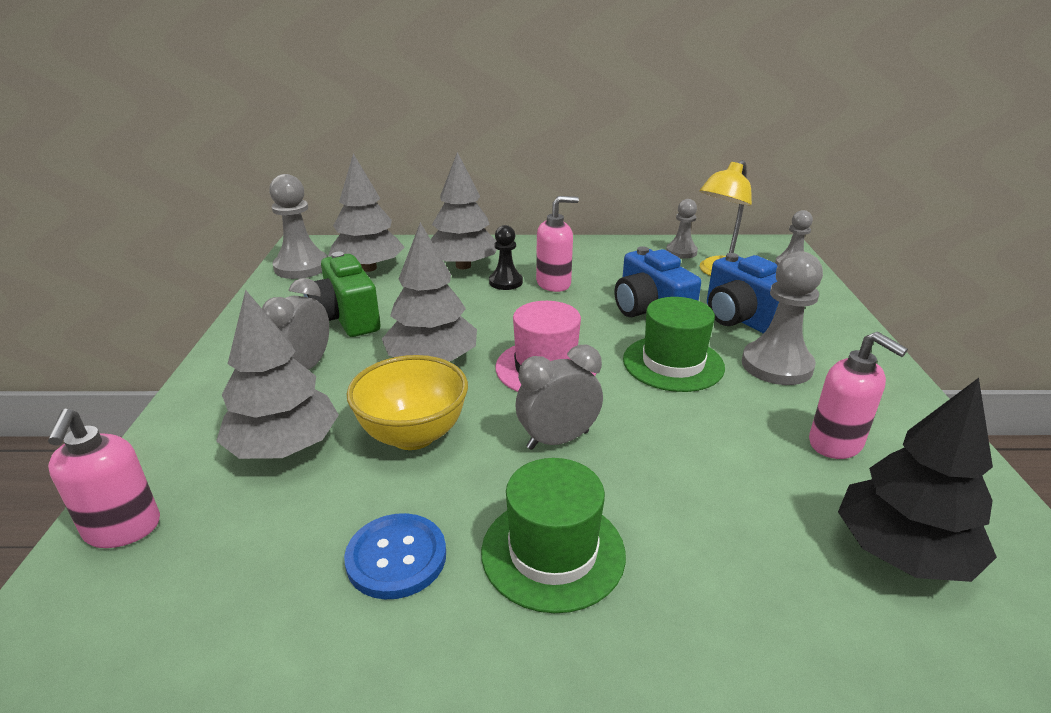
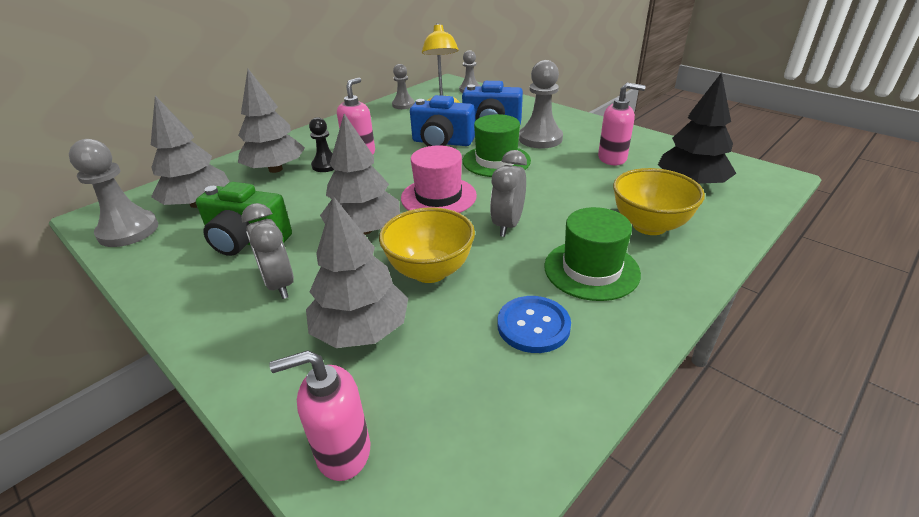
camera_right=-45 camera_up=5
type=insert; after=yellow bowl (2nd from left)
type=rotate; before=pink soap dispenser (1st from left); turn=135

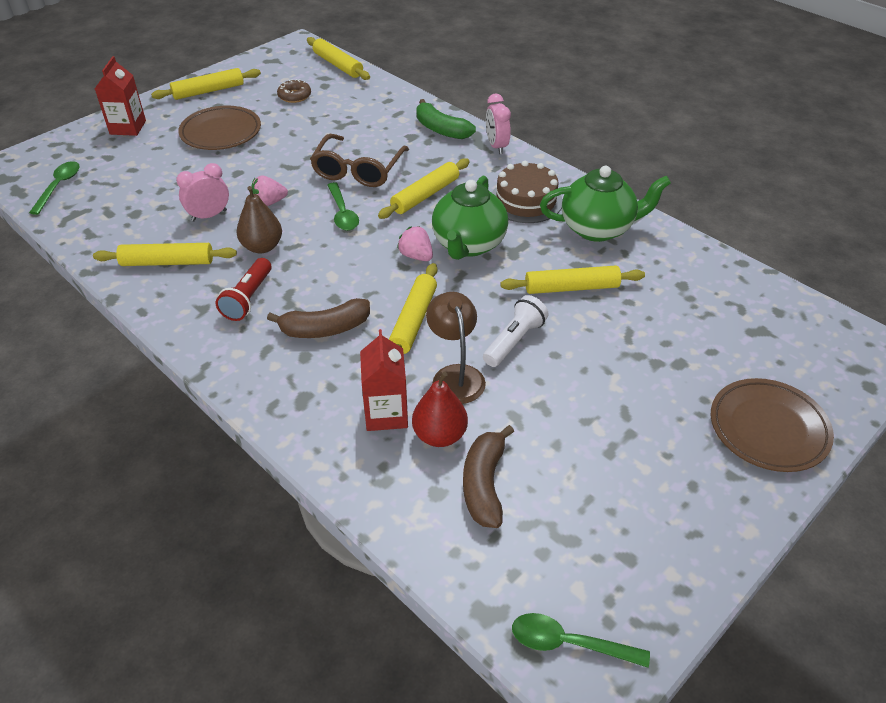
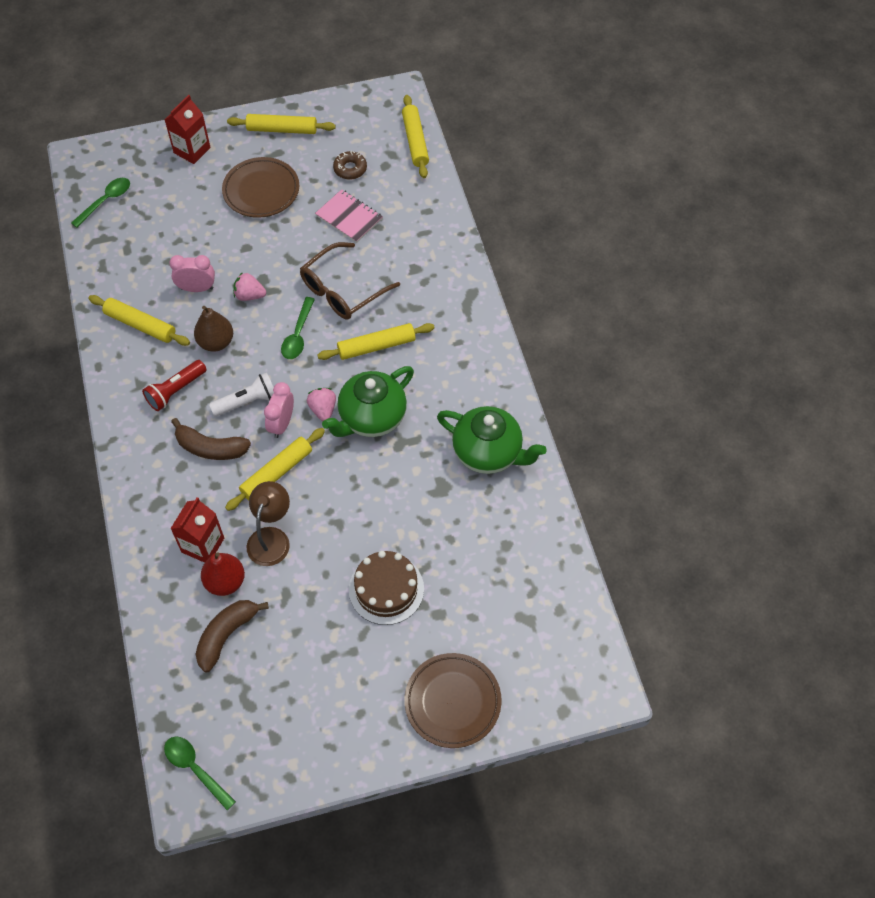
camera_right=30 camera_up=15
type=delete; before=green banana
type=delete; before=yellow rolling pin (6th from left)
type=insert; after=pink notebook
type=move; before=white flashlight
type=move; before=pink clock (2nd from left)
type=move; before=brown cake

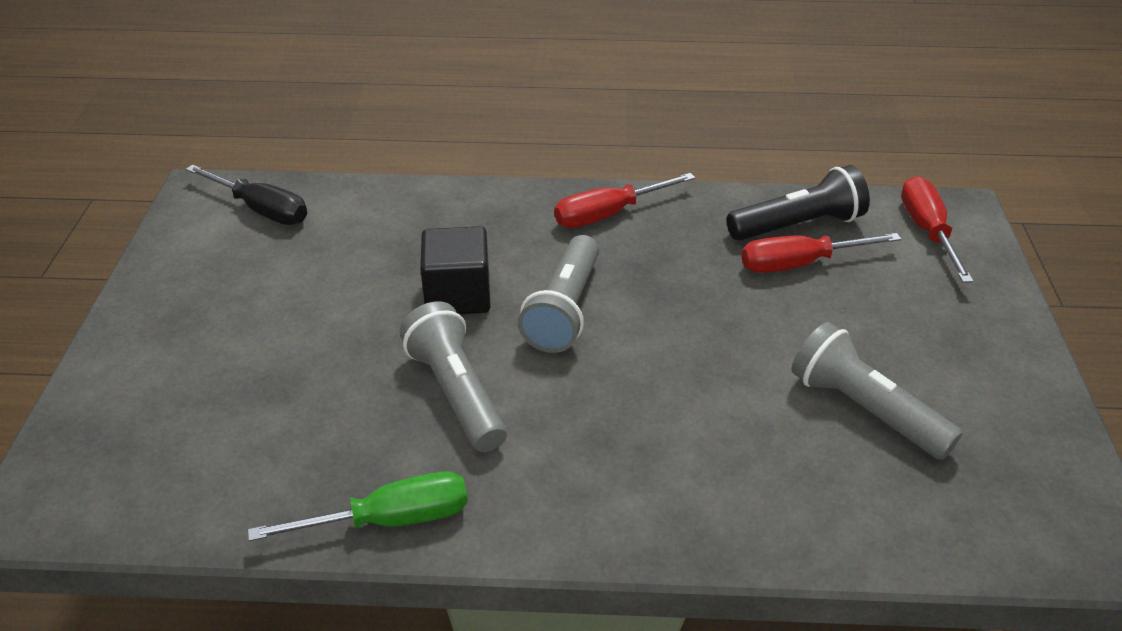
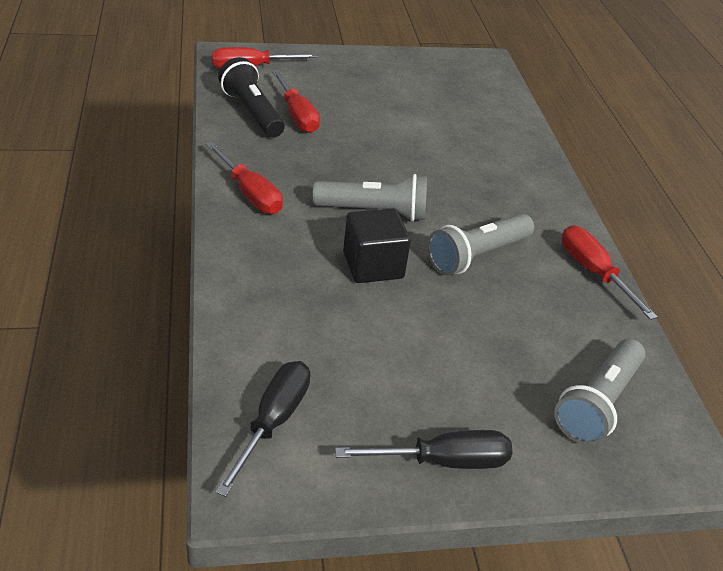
camera_right=-105 camera_up=0
type=insert; after=black screwdriver (2nd from left)
type=move; before=grey flashlight (3rd from left)
type=recolor; before=green screwdriver; after=red screwdriver (4th from left)

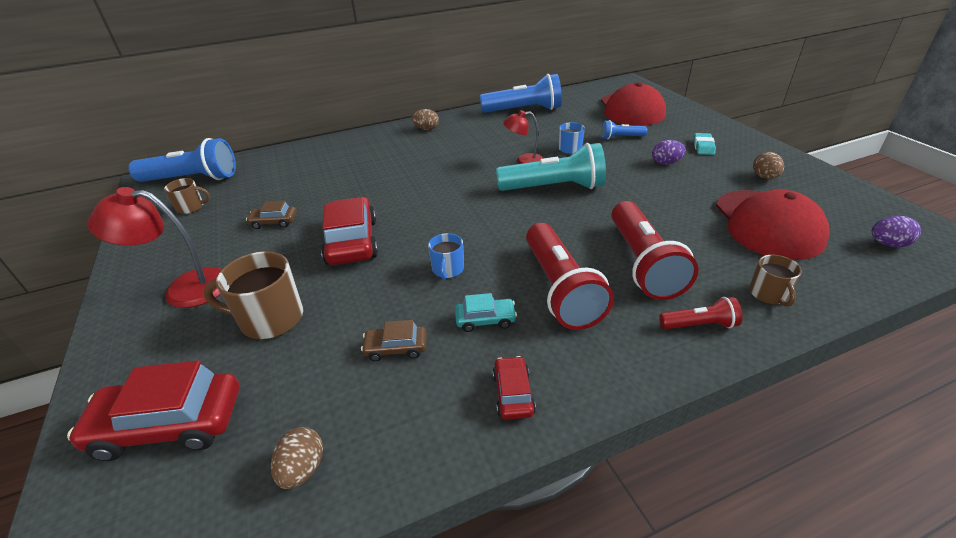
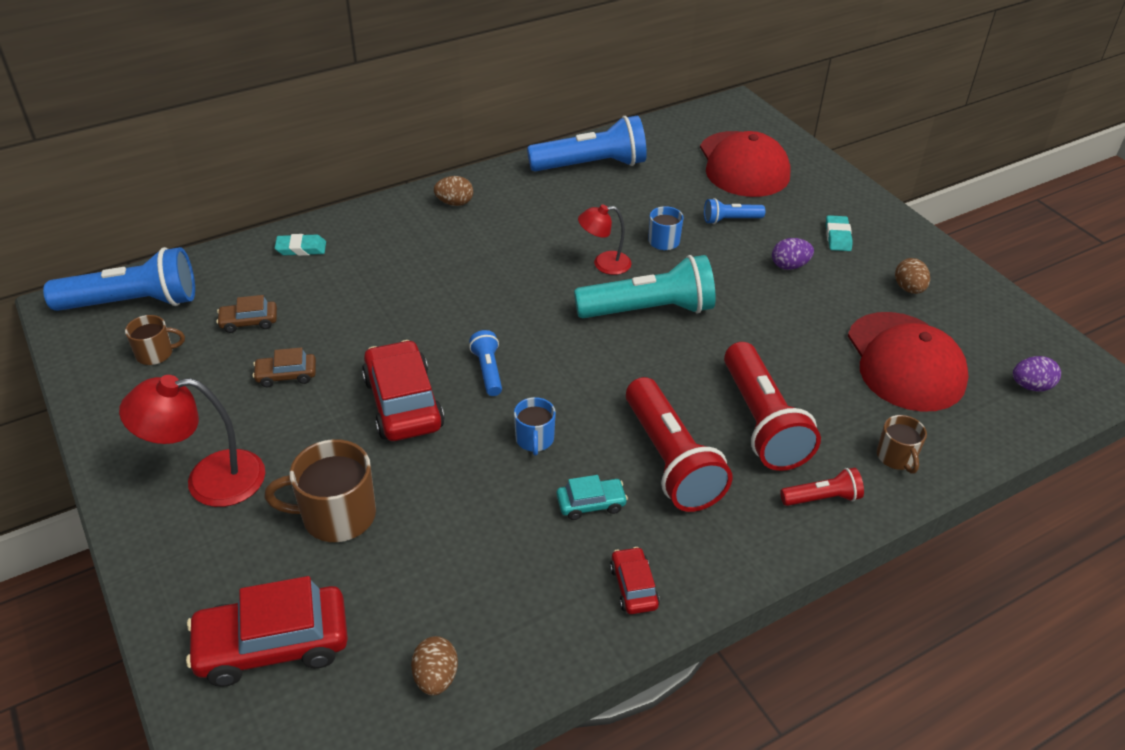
camera_right=-10 camera_up=5
type=insert; after=turquoise eraser (1st from left)
type=insert; after=blue flashlight (2nd from left)
type=move; before=brown car (2nd from left in the first image); after=brown car (1st from left)

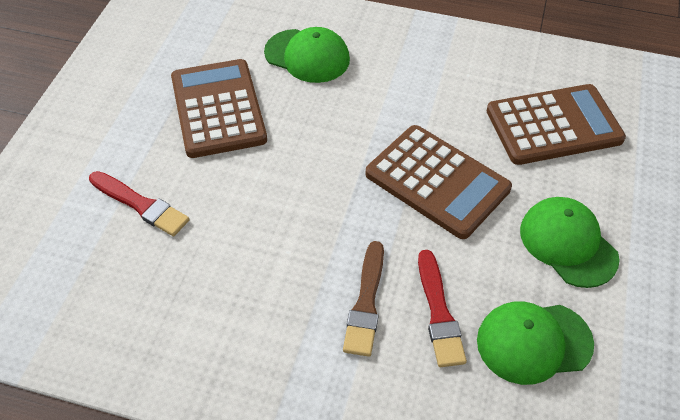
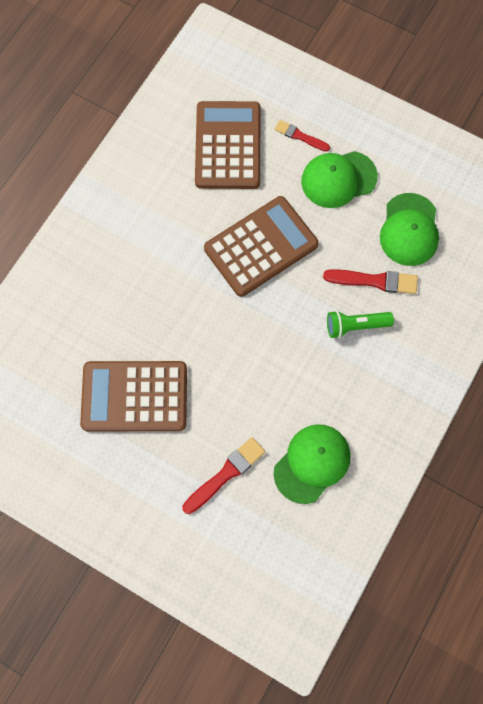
camera_right=-75 camera_up=20
type=insert; after=red brush (2nd from left)
type=move; before=green cap (1st from left)
type=replace; before=brown brush; after=green flashlight

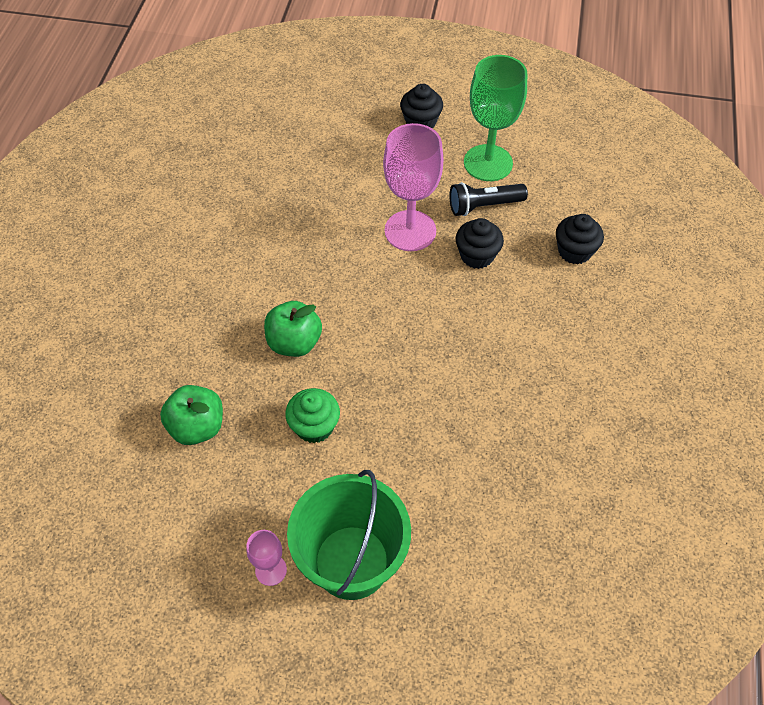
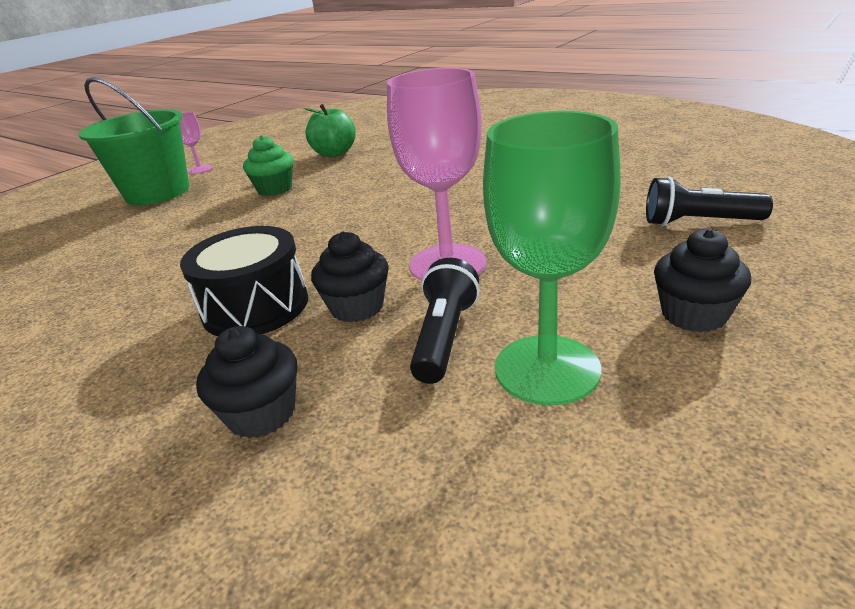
camera_right=120 camera_up=-25
type=delete; before=green apple (2nd from left)
type=insert; after=black drum
type=insert; after=black flashlight (2nd from left)

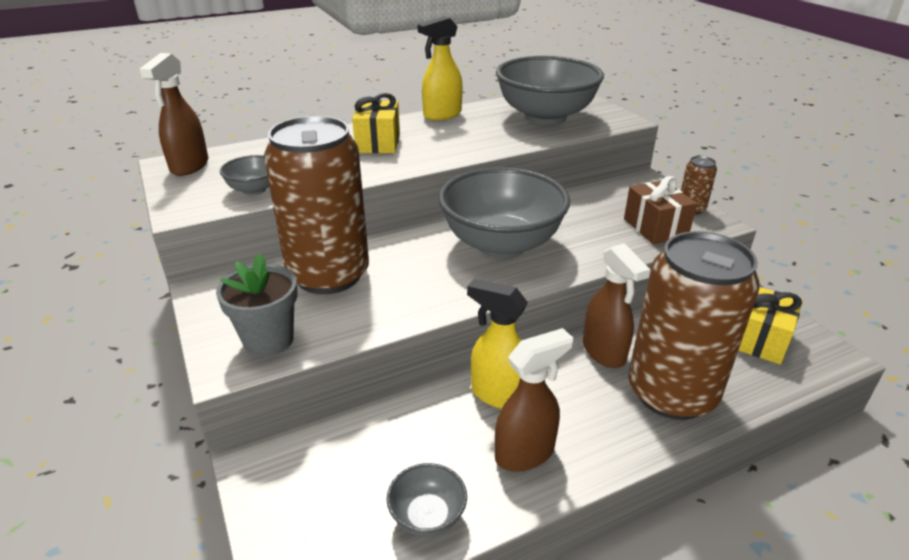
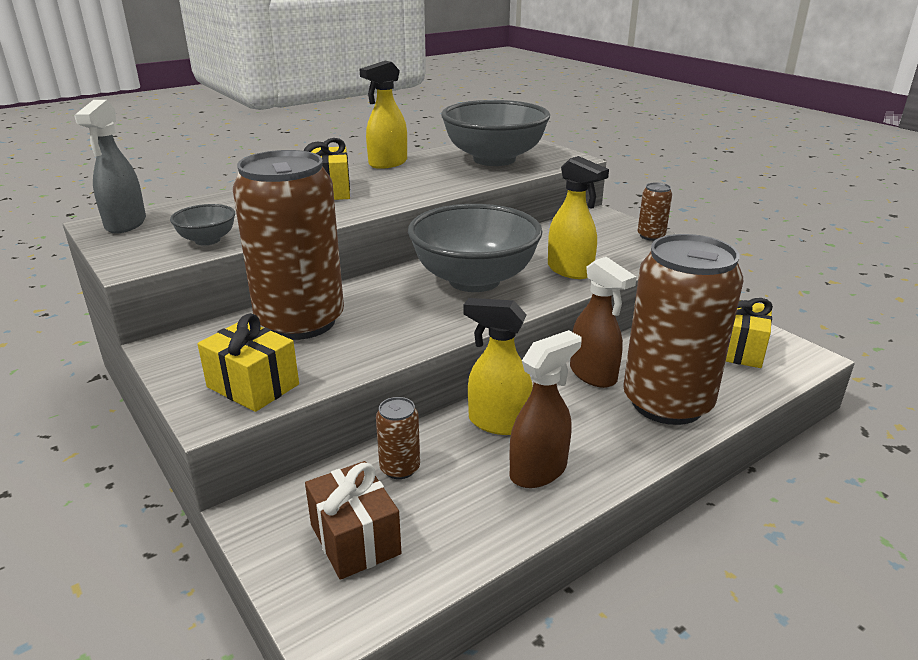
camera_right=-10 camera_up=-5
type=delete; before=grey bowl (2nd from left)
type=insert; after=brown can (2nd from left)
type=insert; after=yellow spray bottle (3rd from left)
type=move; before=brown gift
type=replace; before=grey flower pot; after=yellow gift (1st from left)
type=recolor; before=brown spray bottle (1st from left); after=grey spray bottle

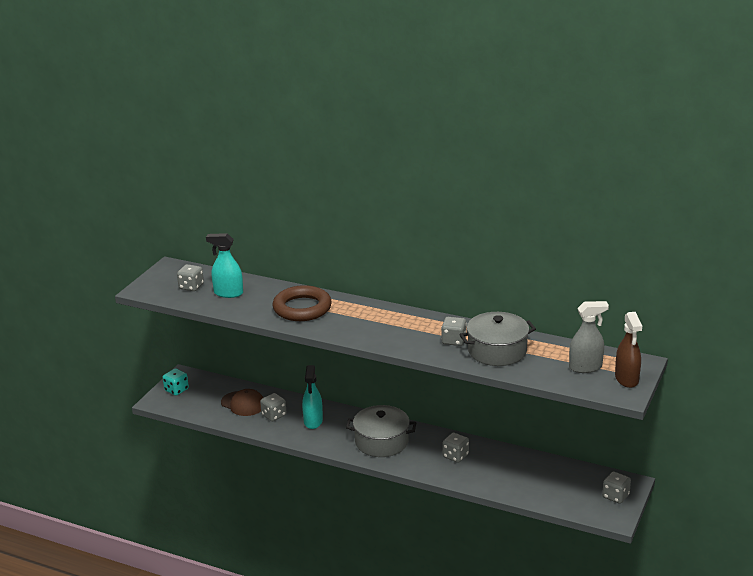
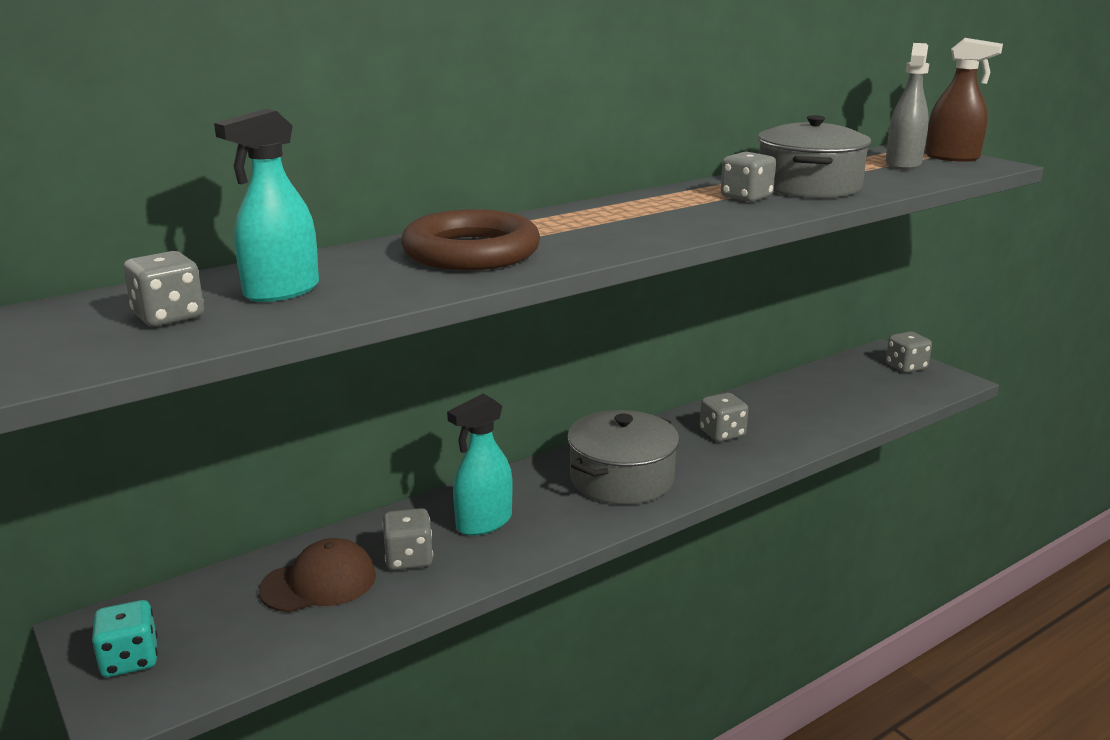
camera_right=-60 camera_up=-5
type=rotate; before=turquoise spray bottle (2nd from left); turn=105

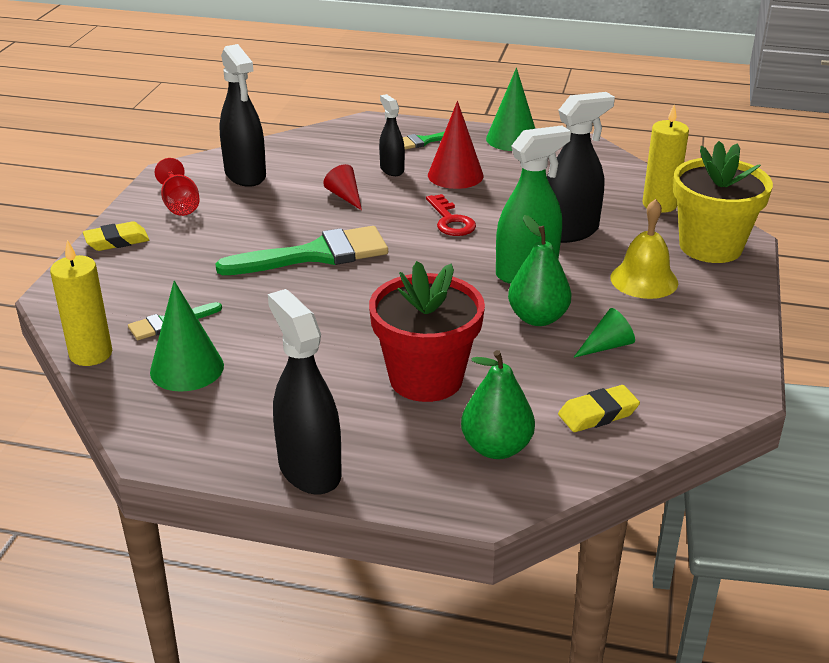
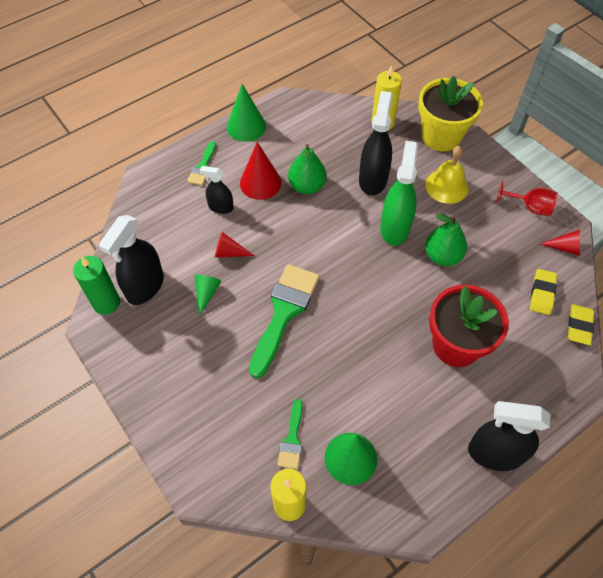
camera_right=-50 camera_up=25
type=delete; before=red key
type=insert; after=green candle
type=insert; after=red cone (3rd from left)
type=move; before=yellow eraser (1st from left in the first image); after=yellow eraser (2nd from left)
type=move; before=red goblet
type=move; before=green pear (1st from left)
type=move; before=green cone (3rd from left in the first image); after=green cone (1st from left)
type=rotate; before=black spray bottle (1st from left); turn=105

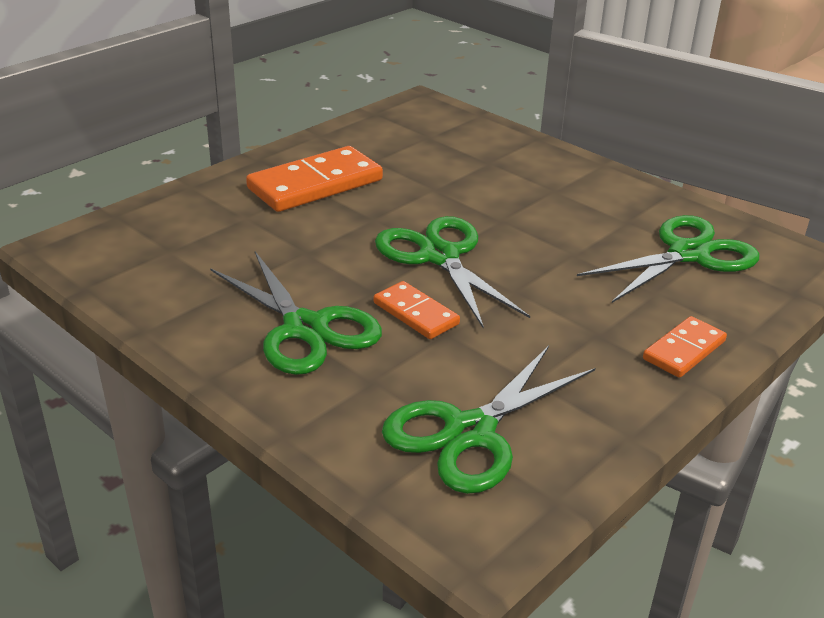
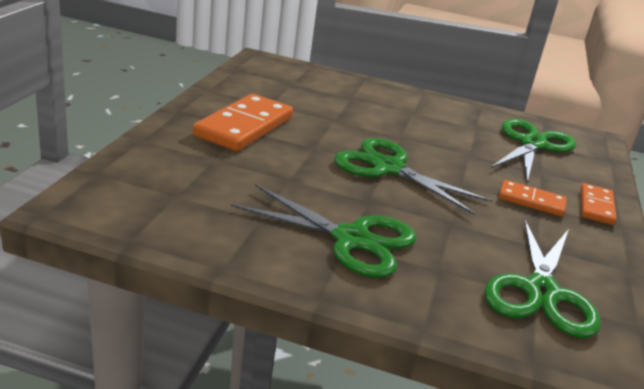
camera_right=-30 camera_up=-5
type=move; before=orange domino (2nd from left)

